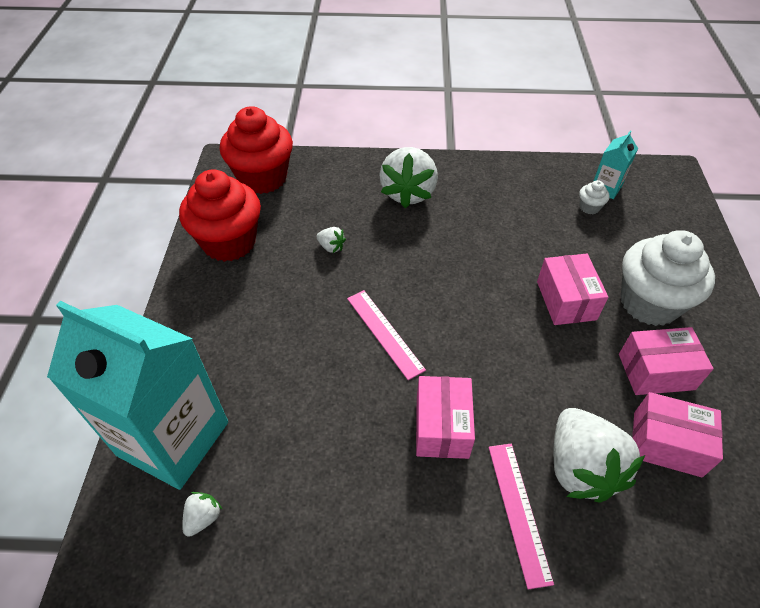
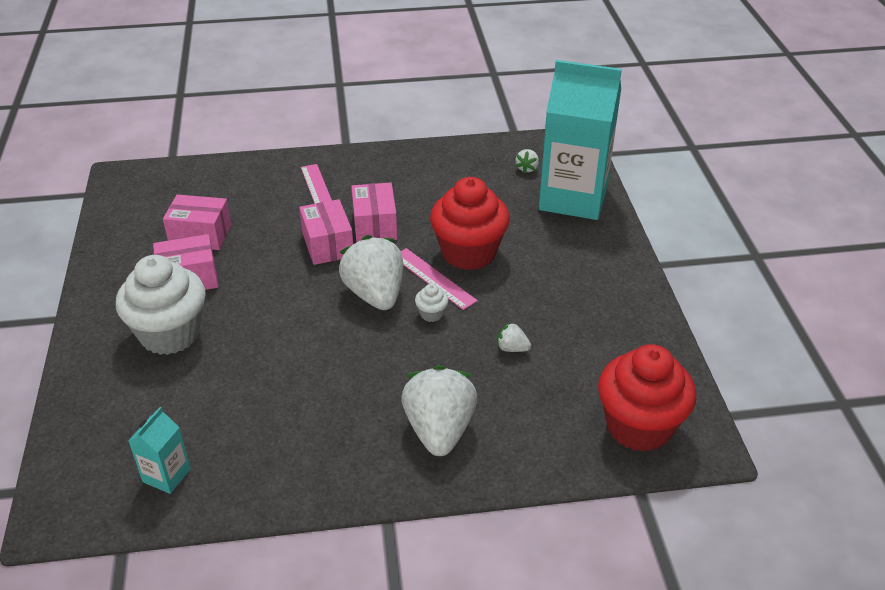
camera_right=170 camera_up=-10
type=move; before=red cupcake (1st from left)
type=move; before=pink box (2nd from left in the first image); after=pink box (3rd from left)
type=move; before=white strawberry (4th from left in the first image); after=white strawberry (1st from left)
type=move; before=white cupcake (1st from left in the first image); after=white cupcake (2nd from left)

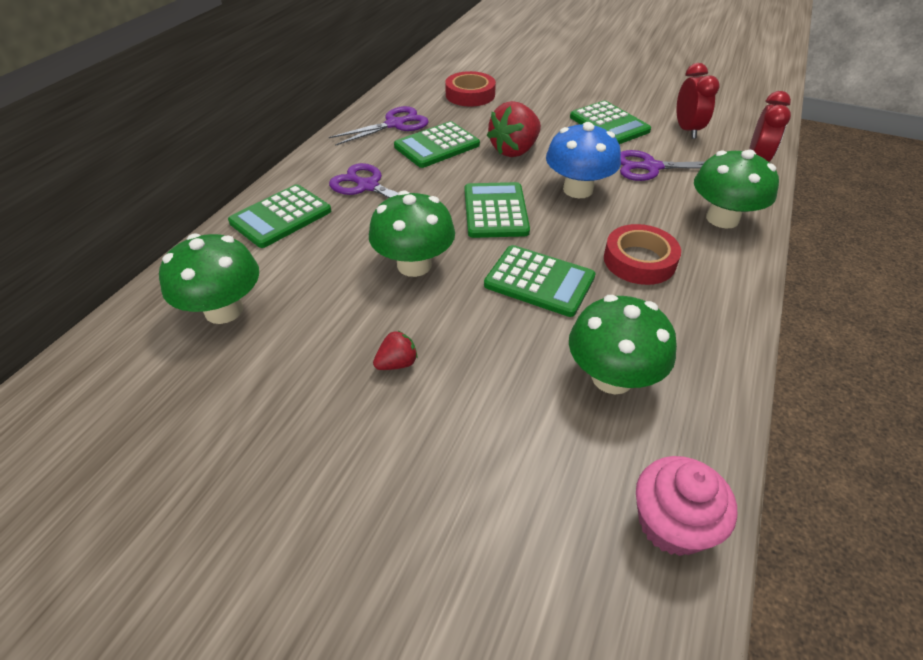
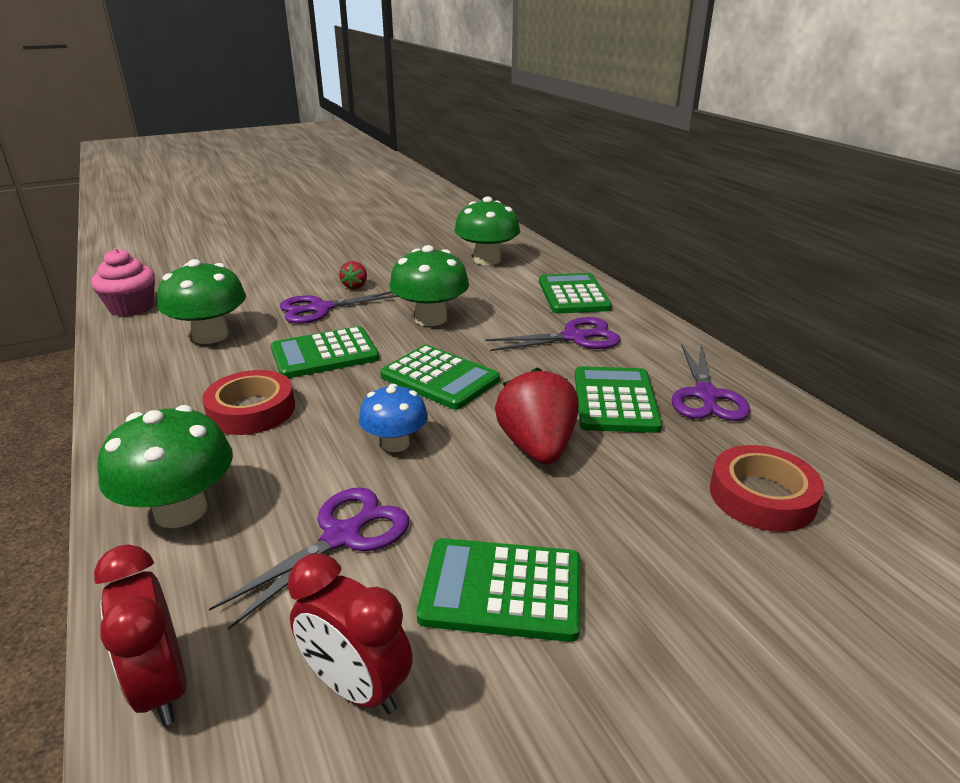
camera_right=130 camera_up=-15
type=insert; after=purple scissors (2nd from left)
type=resize; before=blue mushroom; scale=0.64

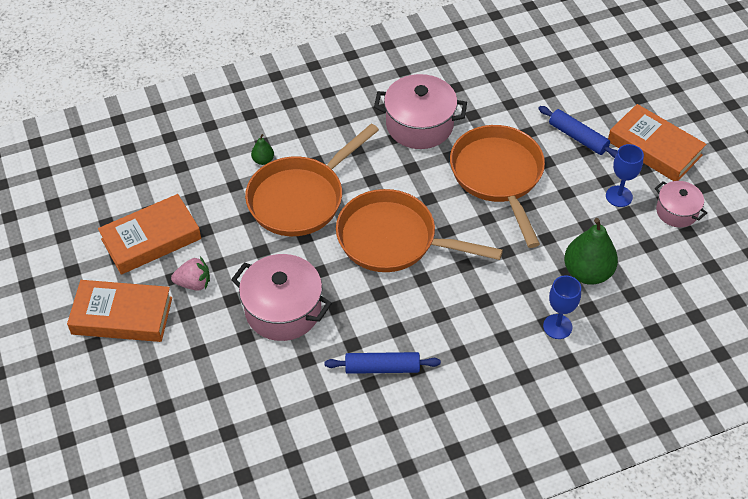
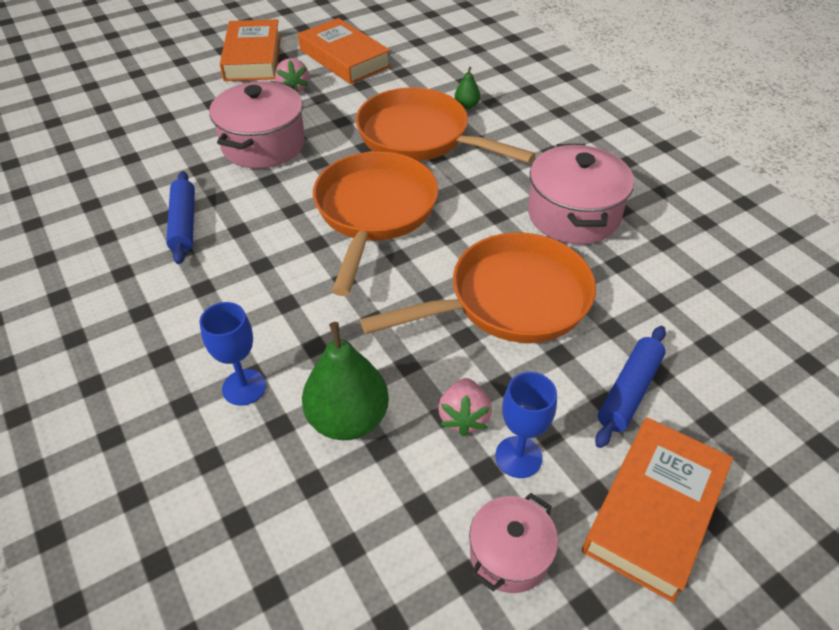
camera_right=80 camera_up=-5
type=insert; after=pink strawberry (2nd from left)

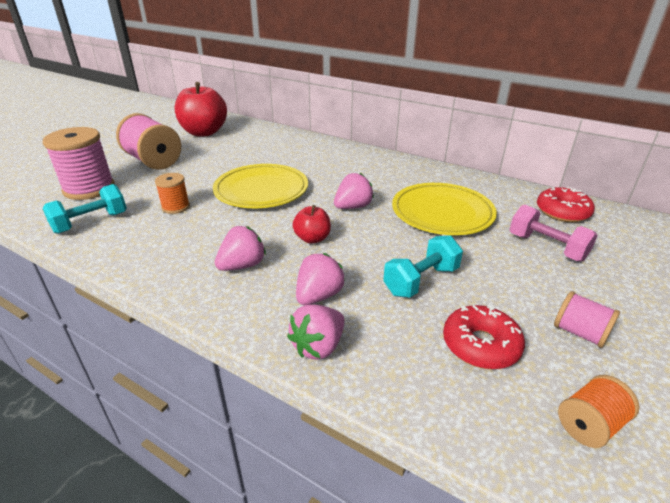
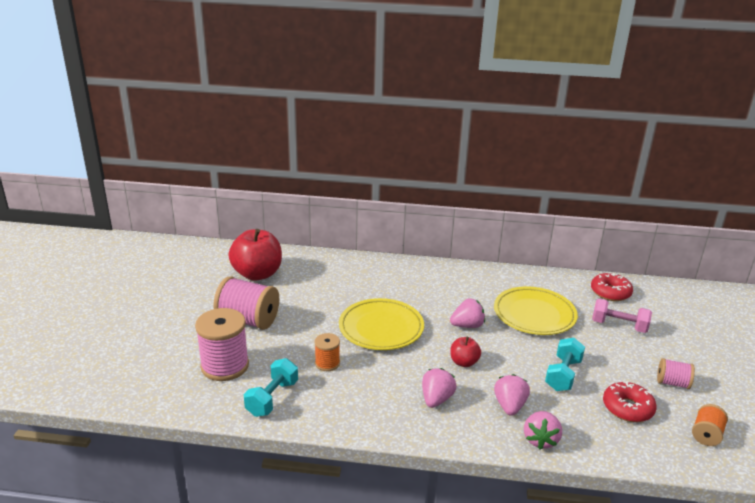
camera_right=-25 camera_up=-5
type=rotate; before=pink strawberry (4th from left in the first image); turn=45

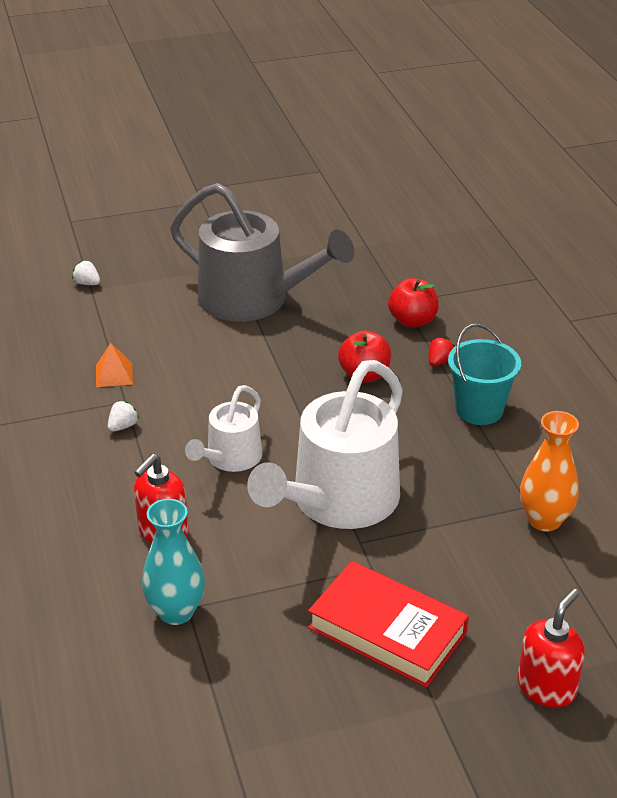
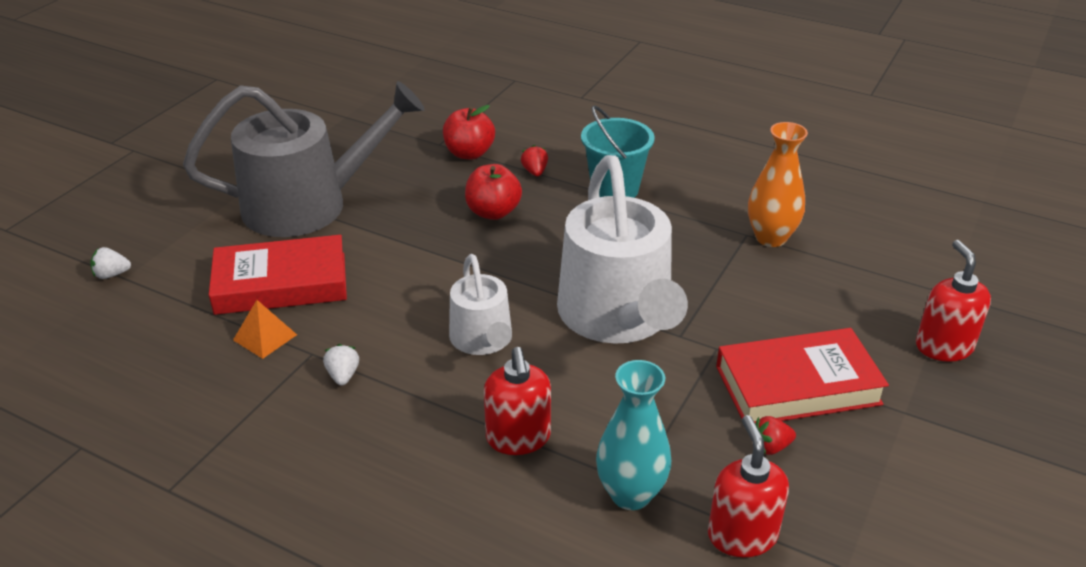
camera_right=-45 camera_up=0
type=insert; after=red book (1st from left)
type=insert; after=red soap dispenser (2nd from left)
type=insert; after=red strawberry (2nd from left)

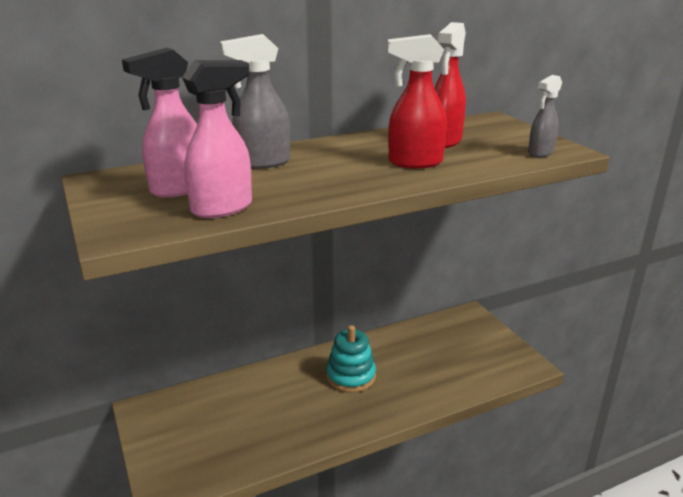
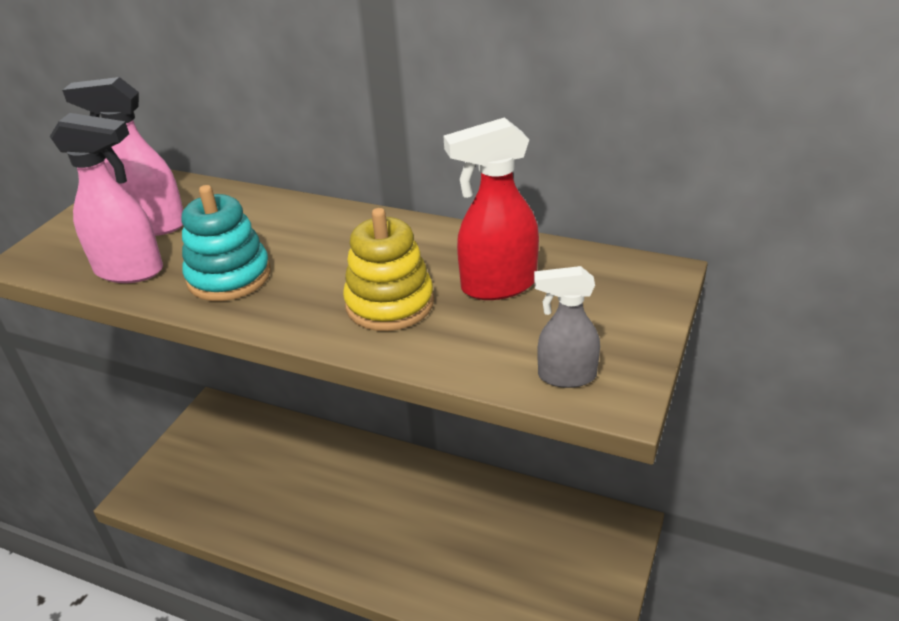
camera_right=50 camera_up=10
type=delete; before=grey spray bottle (1st from left)
type=move; before=turquoise stacking toy
type=replace; before=red spray bottle (1st from left); after=yellow stacking toy

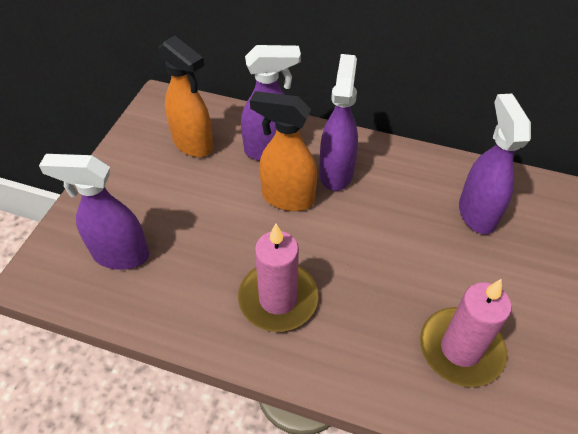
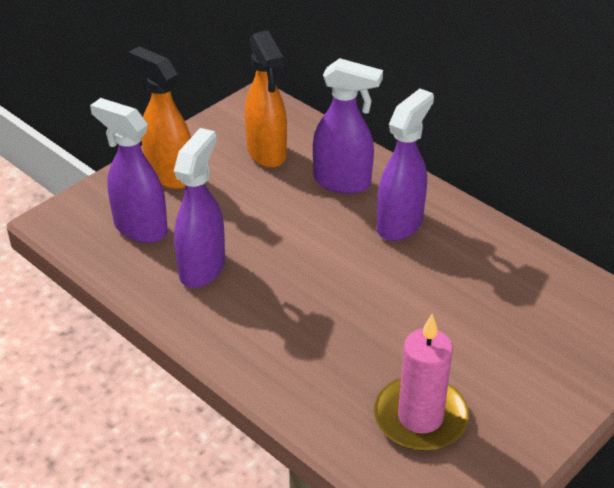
camera_right=25 camera_up=-10
type=delete; before=pink candle (1st from left)
type=move; before=orange spray bottle (2nd from left in the first image); after=orange spray bottle (1st from left)
type=move; before=purple spray bottle (4th from left in the first image); after=purple spray bottle (2nd from left)

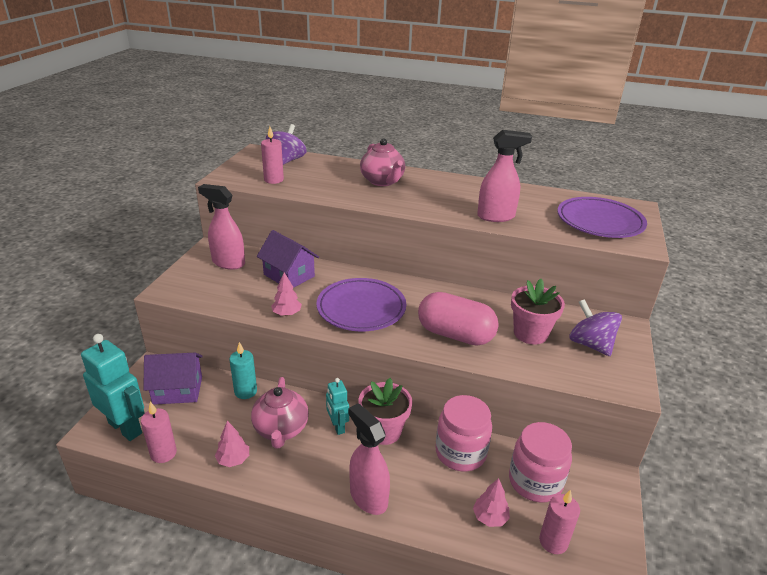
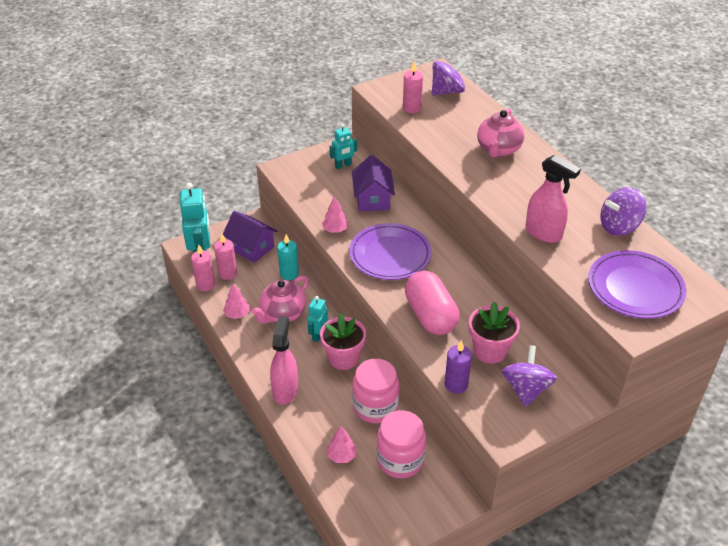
camera_right=45 camera_up=10
type=insert; after=purple candle
type=insert; after=purple spinning top (3rd from left)
type=move; before=pink candle (3rd from left in the first image); after=pink candle (2nd from left)
type=replace; before=pink spray bottle (1st from left); after=turquoise robot (3rd from left)

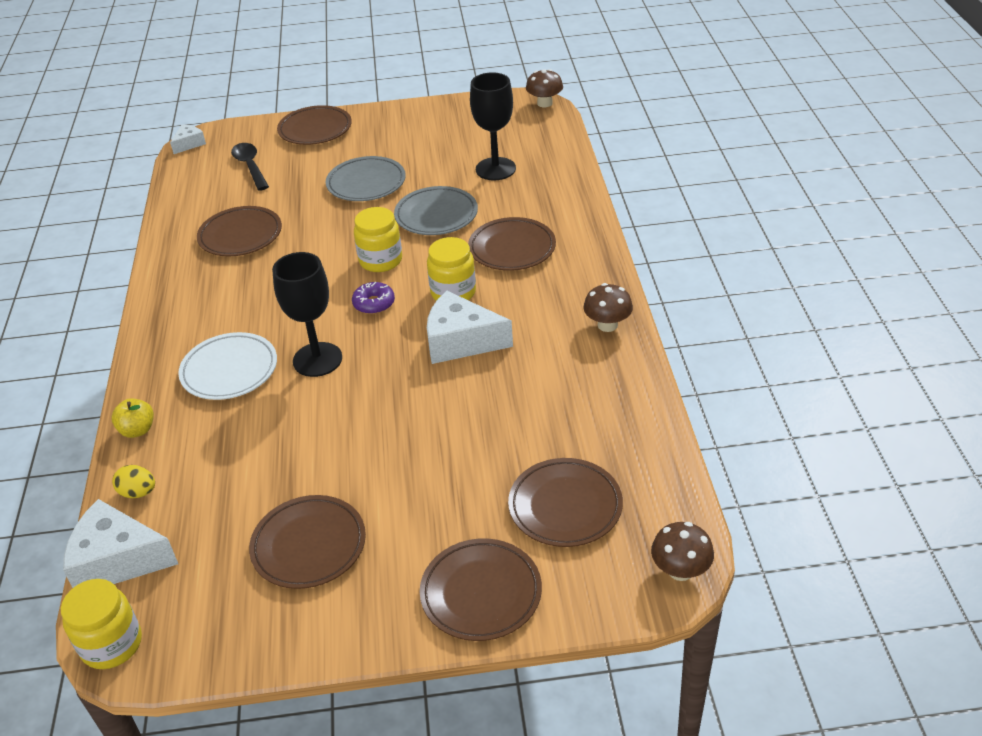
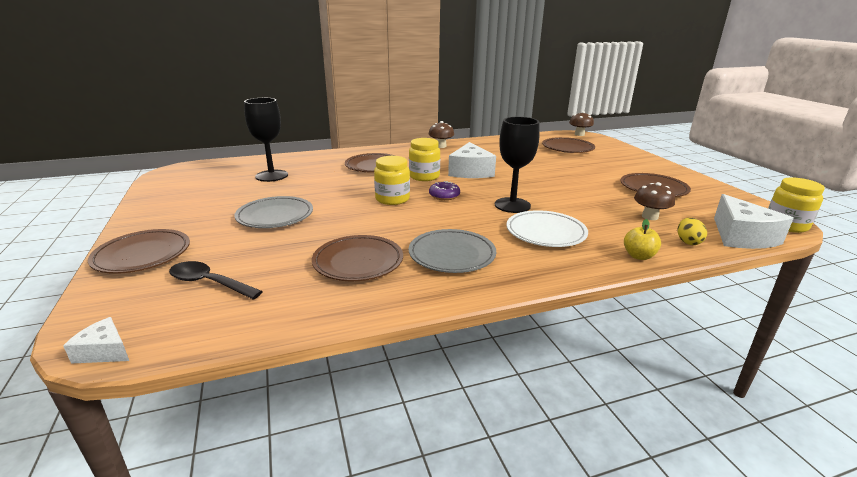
camera_right=-105 camera_up=-15
type=delete; before=brown plate (4th from left)
type=move; before=grey plate (2nd from left)
type=move; before=brown mushroom (1st from left in the first image); after=brown mushroom (3rd from left)
type=rotate; before=black spoon; turn=60

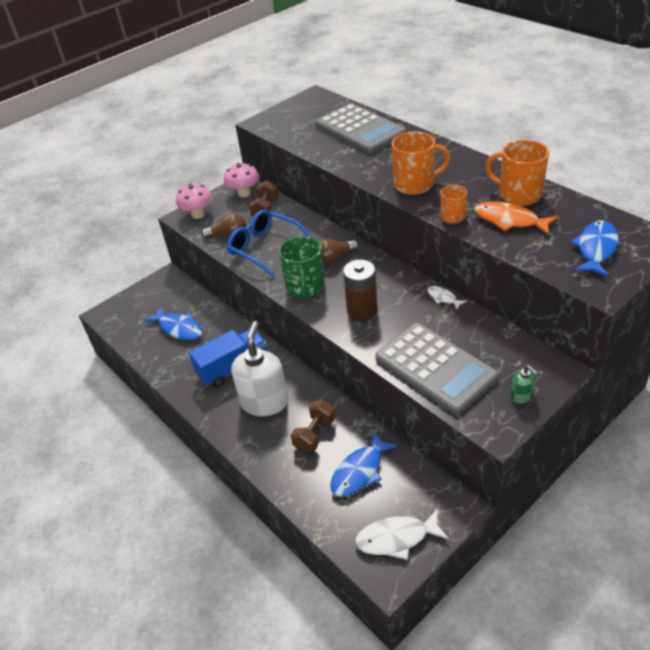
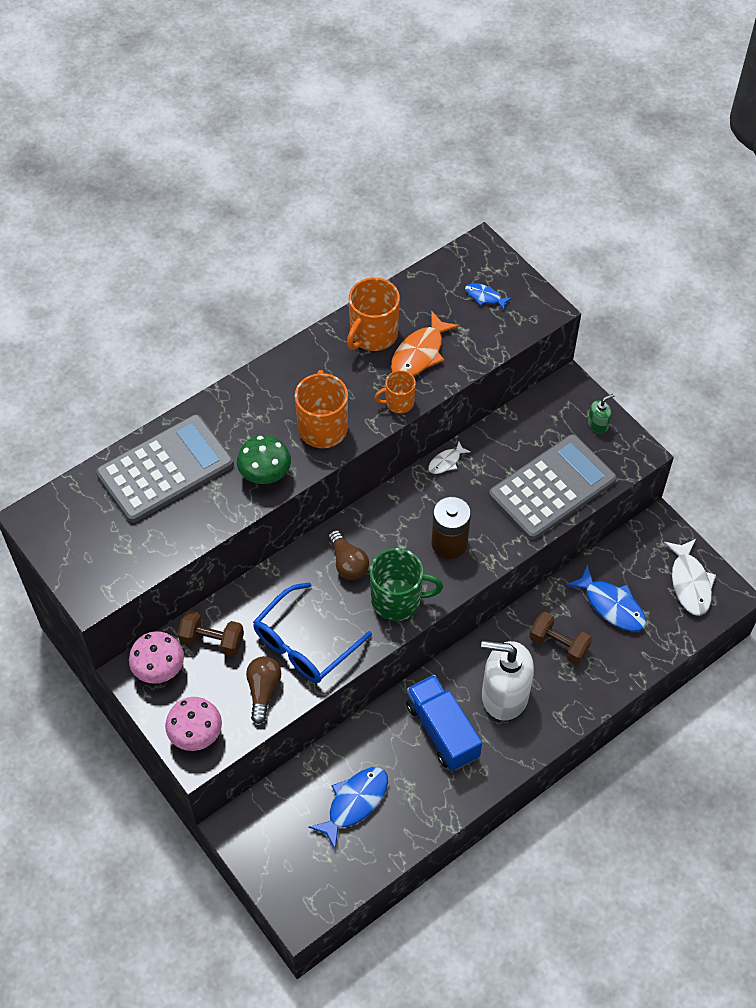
camera_right=-90 camera_up=15
type=insert; after=green mushroom
type=resize; before=blue fish (3rd from left in the first image); scale=0.54

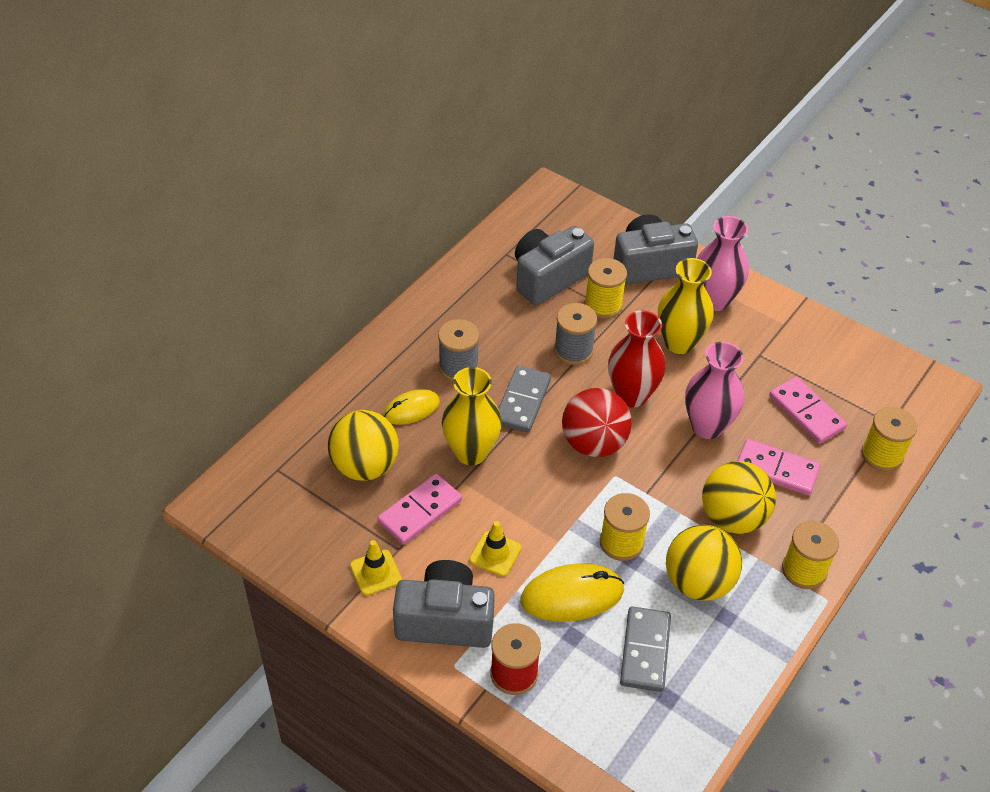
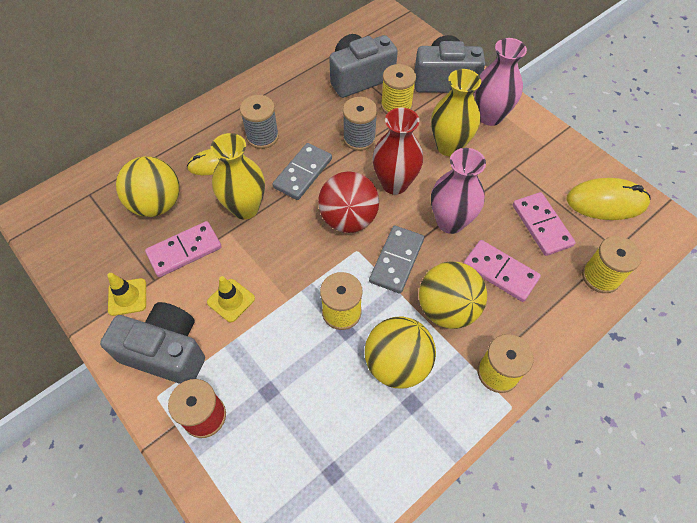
camera_right=15 camera_up=10
type=move; before=yellow mouse (2nd from left)
type=move; before=grey domino (2nd from left)

